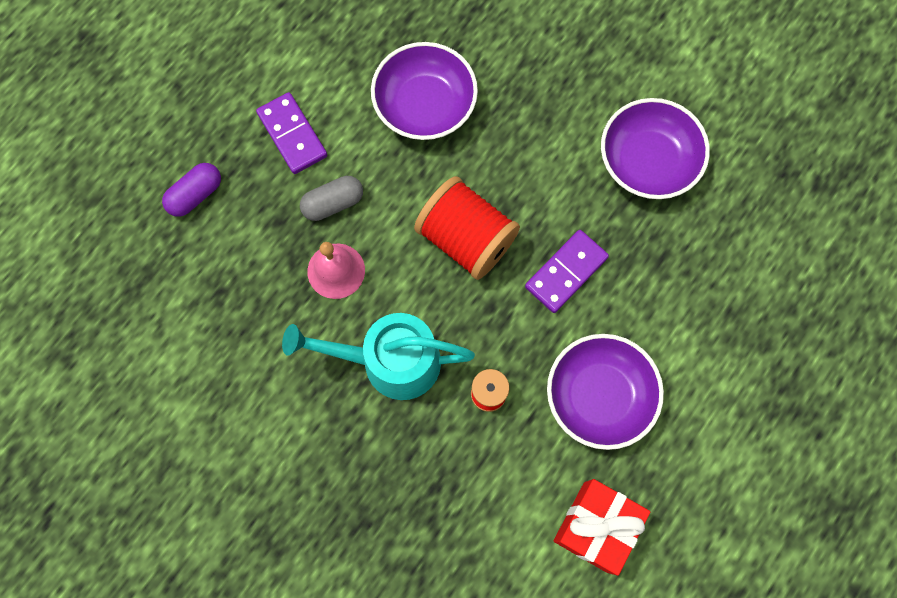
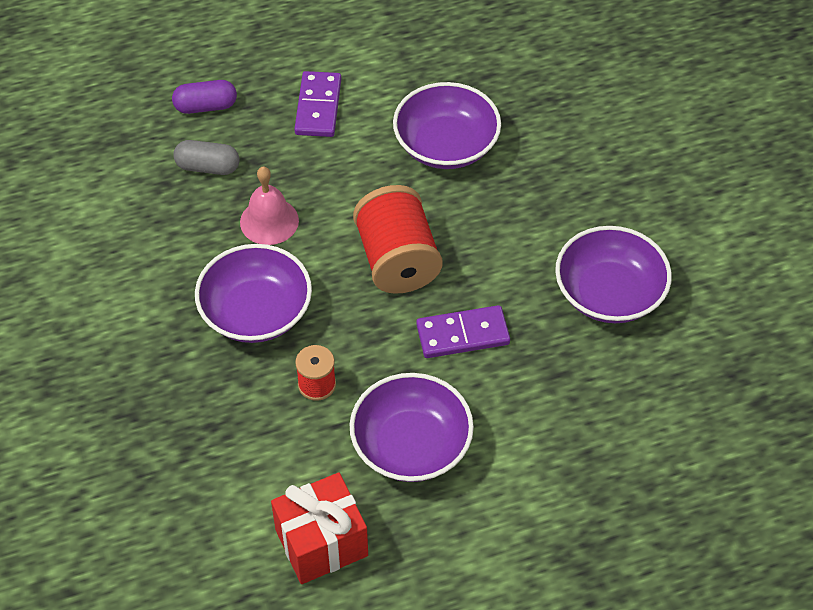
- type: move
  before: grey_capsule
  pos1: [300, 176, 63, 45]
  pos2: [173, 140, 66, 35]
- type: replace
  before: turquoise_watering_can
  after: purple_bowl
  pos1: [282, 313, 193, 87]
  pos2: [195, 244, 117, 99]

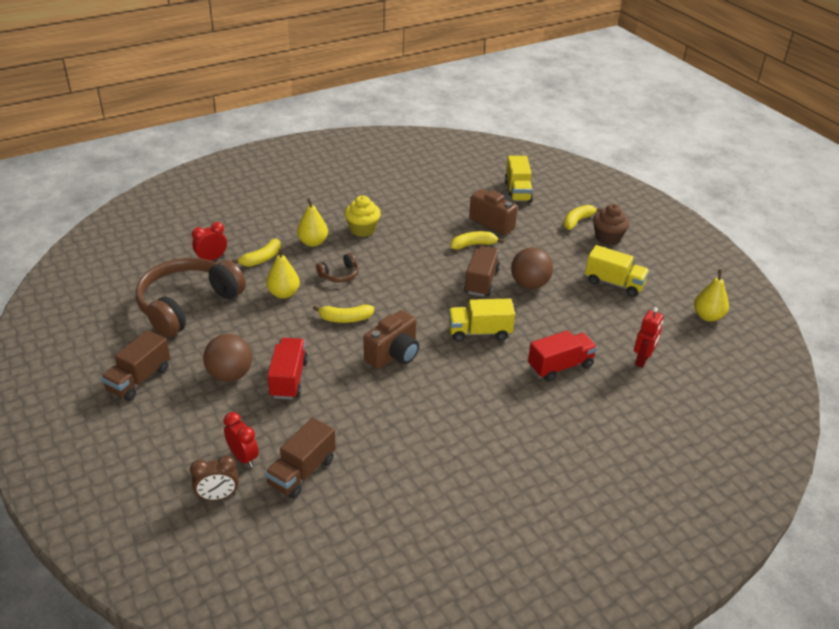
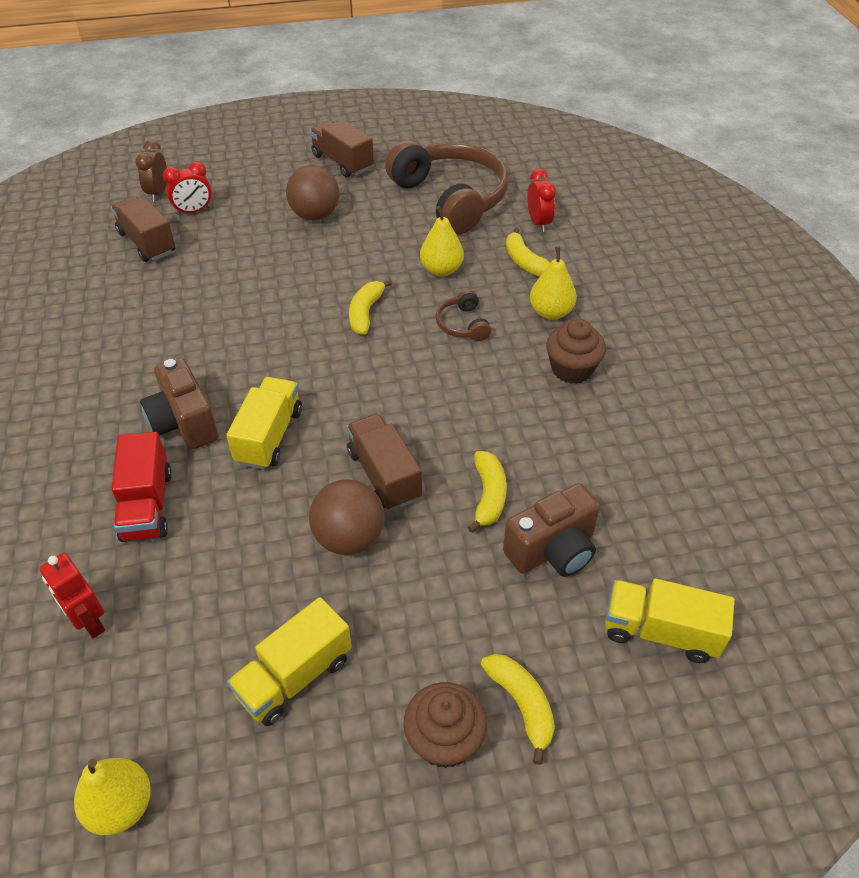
- type: move
  before: brown_camera
  pos1: [363, 310, 56, 59]
  pos2: [140, 357, 78, 93]
- type: rotate
  before: brown_truck
  pos1: [464, 246, 36, 51]
  pos2: [346, 414, 76, 97]
  turn: -150
- type: recolor
  before: yellow_cupcake
  after: brown_cupcake
  pos1: [344, 195, 37, 42]
  pos2: [546, 319, 60, 65]
- type: delete
  before: red_truck
  pos1: [267, 338, 41, 61]

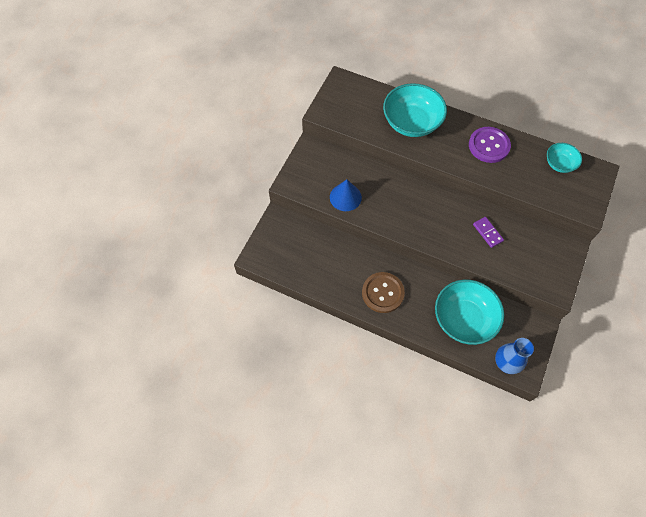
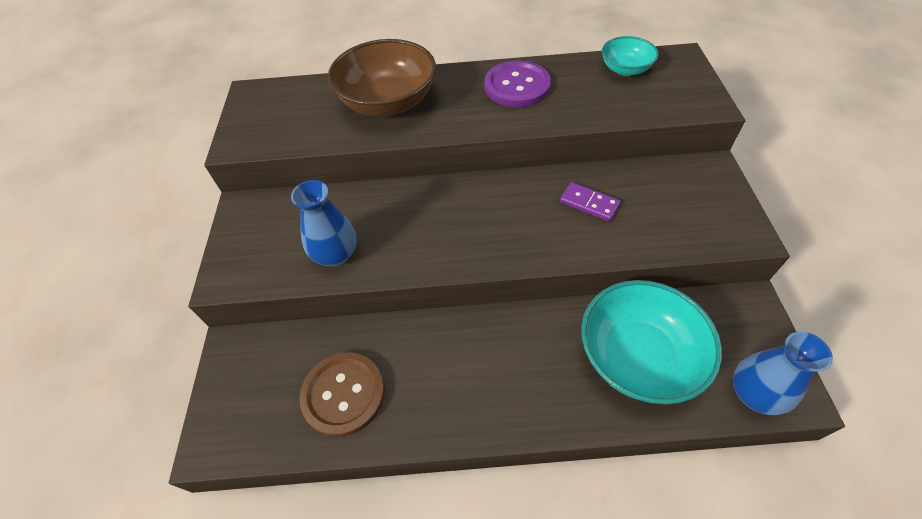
- type: replace
  before: blue_cone
  after: blue_vase
  pos1: [330, 180, 32, 31]
  pos2: [291, 180, 66, 86]
- type: move
  before: brown_button
  pos1: [362, 272, 43, 41]
  pos2: [300, 352, 85, 85]
- type: recolor
  before: turquoise_bowl
  after: brown_bowl
  pos1: [383, 83, 64, 54]
  pos2: [328, 39, 108, 77]

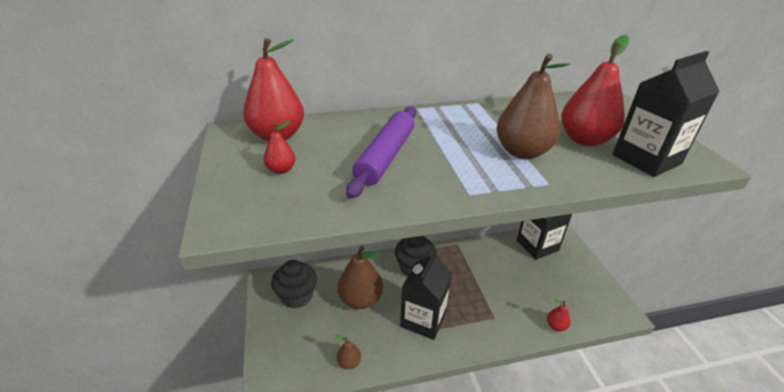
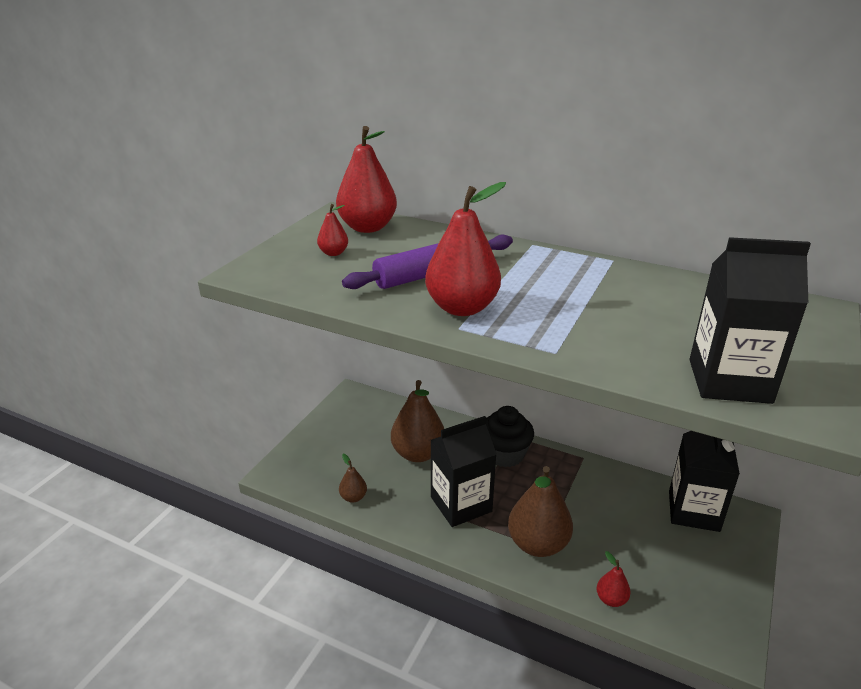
- type: move
  before: red_pear
  pos1: [561, 35, 68, 111]
  pos2: [425, 182, 81, 134]
- type: move
  before: brown_pear
  pos1: [496, 54, 74, 105]
  pos2: [508, 466, 65, 91]
- type: delete
  before: black_cupcake
  pos1: [271, 260, 46, 49]

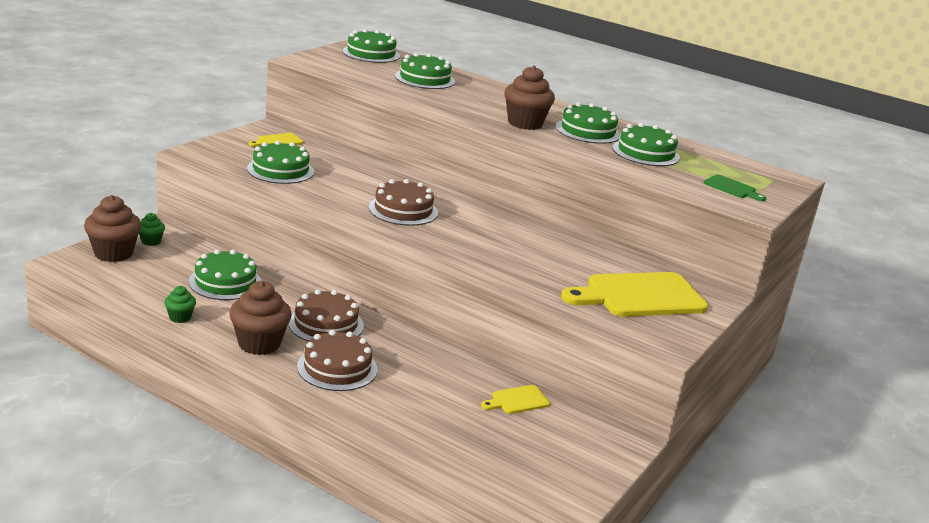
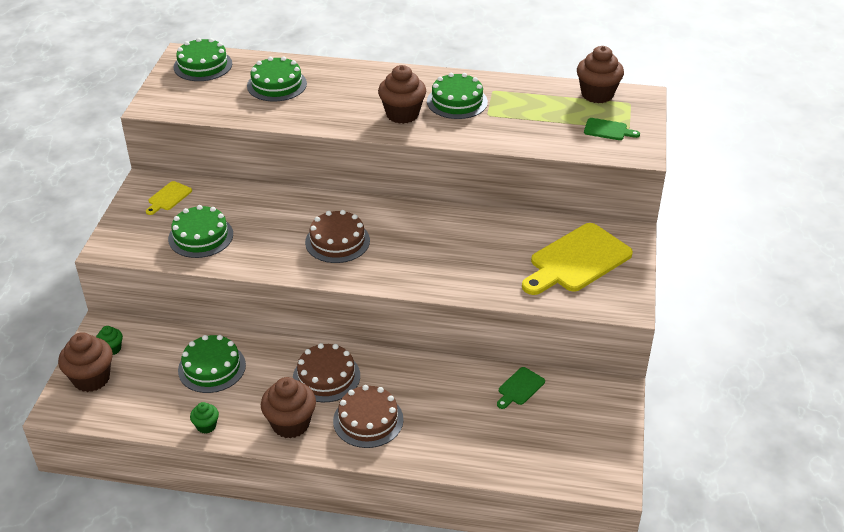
- type: recolor
  before: yellow_cutting_board
  after: green_cutting_board
  pos1: [481, 385, 69, 29]
  pos2: [497, 367, 48, 42]
- type: insert
  after: brown_cupcake
  pos2: [577, 46, 47, 57]
- type: delete
  before: green_cake
  pos1: [612, 123, 68, 43]

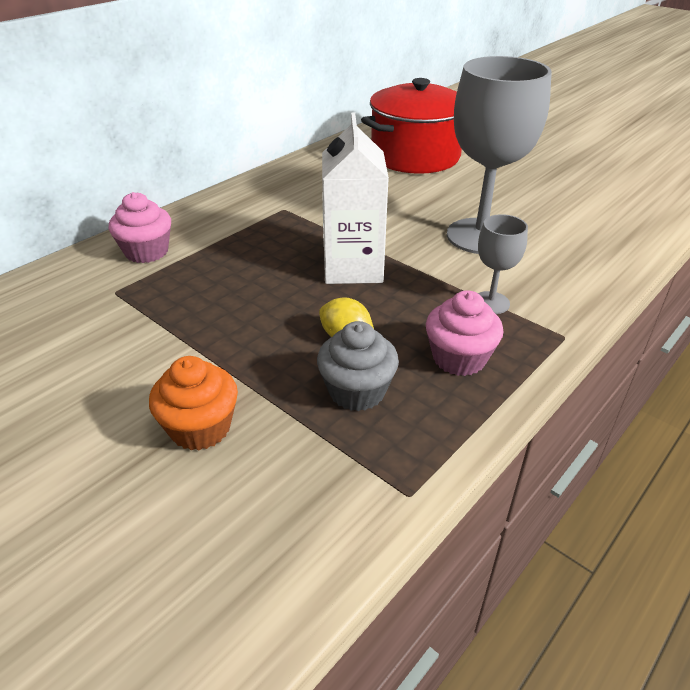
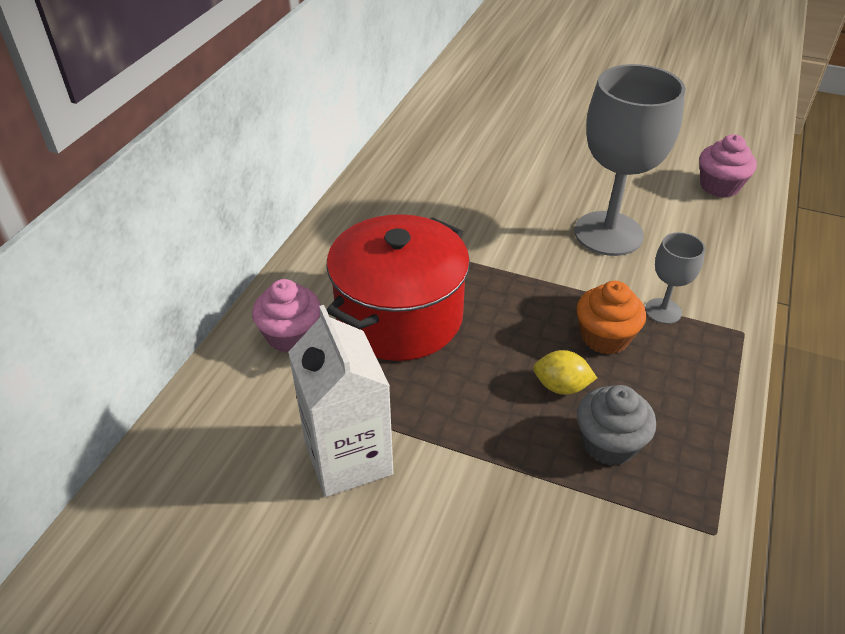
- type: move
  before: white_carton
  pos1: [322, 112, 67, 172]
  pos2: [288, 305, 105, 192]
- type: move
  before: red_pot
  pos1: [361, 78, 101, 96]
  pos2: [327, 214, 143, 147]
- type: move
  before: orange_cupcake
  pos1: [149, 356, 89, 94]
  pos2: [577, 281, 69, 74]
- type: move
  before: pink_cupcake
  pos1: [426, 290, 77, 86]
  pos2: [699, 134, 58, 64]

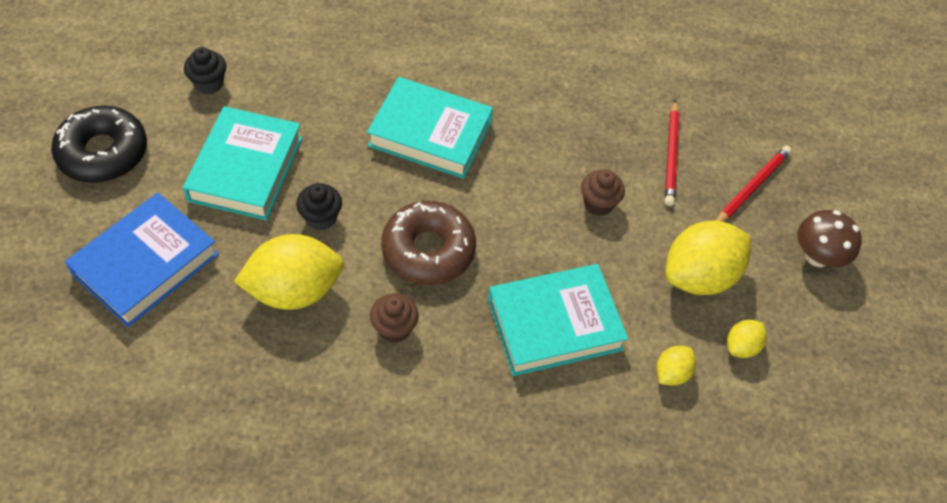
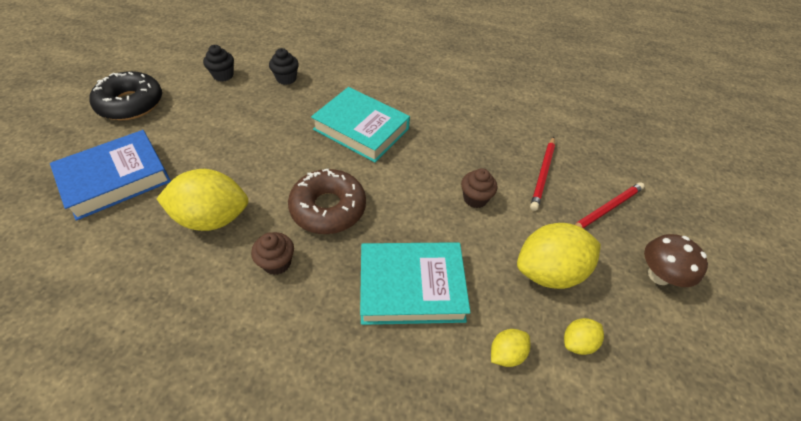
- type: move
  before: black_cupcake
  pos1: [296, 183, 46, 48]
  pos2: [269, 48, 30, 37]
- type: delete
  before: turquoise_book
  pos1: [183, 106, 119, 114]

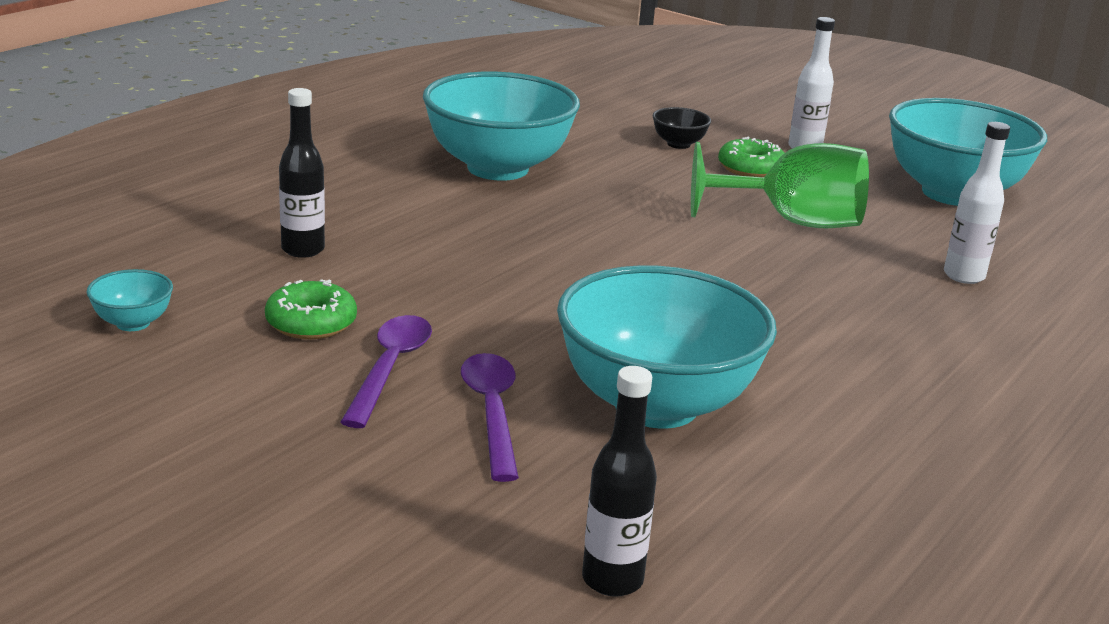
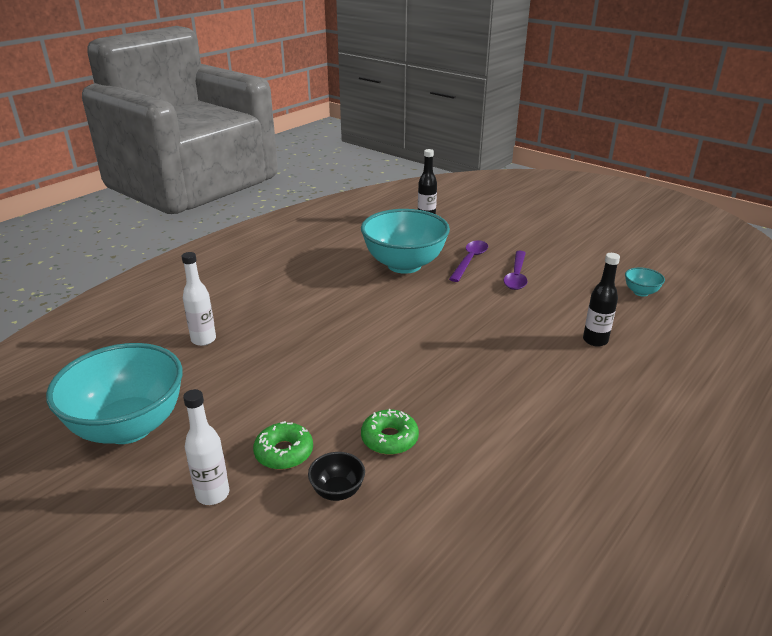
- type: move
  before: green_donut
  pos1: [265, 279, 92, 60]
  pos2: [361, 409, 58, 46]
- type: rotate
  before: purple_spoon
  pos1: [461, 353, 58, 129]
  pos2: [449, 240, 39, 42]
  turn: -150
- type: delete
  before: turquoise_bowl
  pos1: [423, 72, 157, 109]
- type: delete
  before: green_goblet
  pos1: [691, 142, 178, 86]

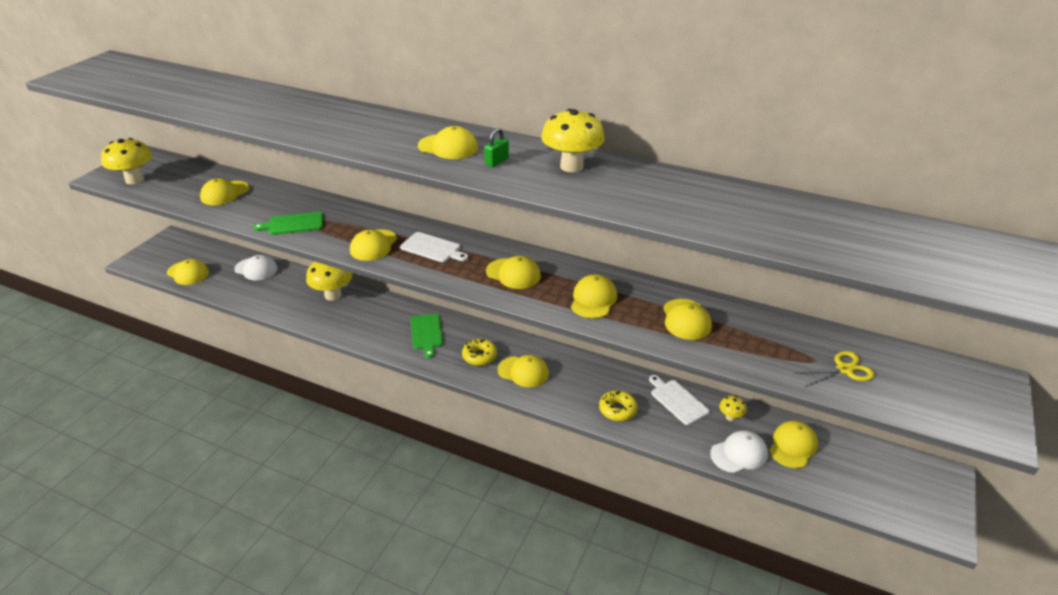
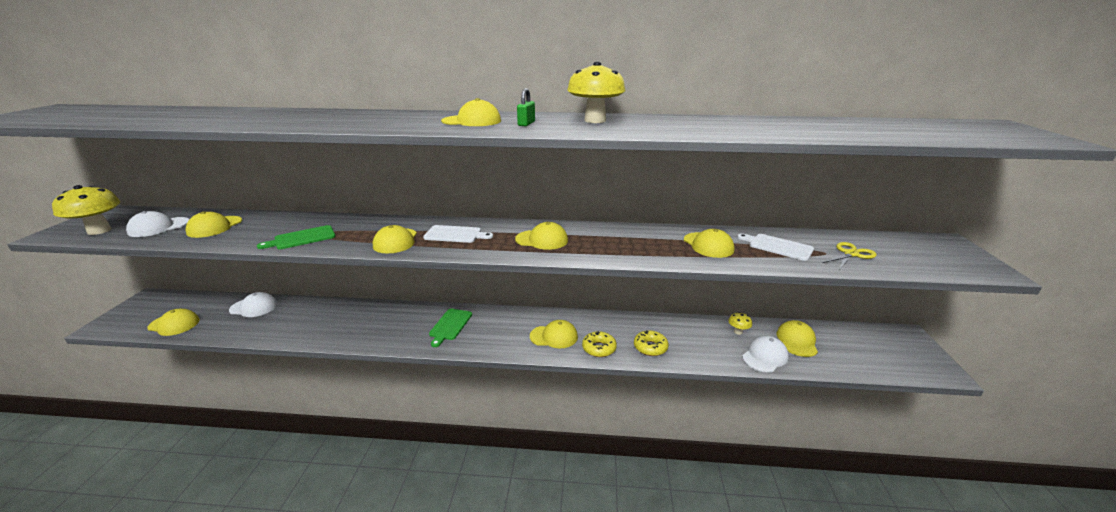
- type: insert
  after: white_cap
  pos2: [126, 211, 63, 26]
- type: rotate
  before: green_cutting_board
  pos1: [411, 314, 32, 44]
  pos2: [429, 309, 43, 38]
  turn: 45
- type: move
  before: yellow_donut
  pos1: [462, 339, 35, 27]
  pos2: [582, 331, 35, 26]
- type: move
  before: white_cutting_board
  pos1: [649, 375, 61, 50]
  pos2: [737, 233, 77, 28]
- type: delete
  before: yellow_mushroom
  pos1: [306, 262, 46, 39]
- type: delete
  before: yellow_cap
  pos1: [571, 274, 46, 44]

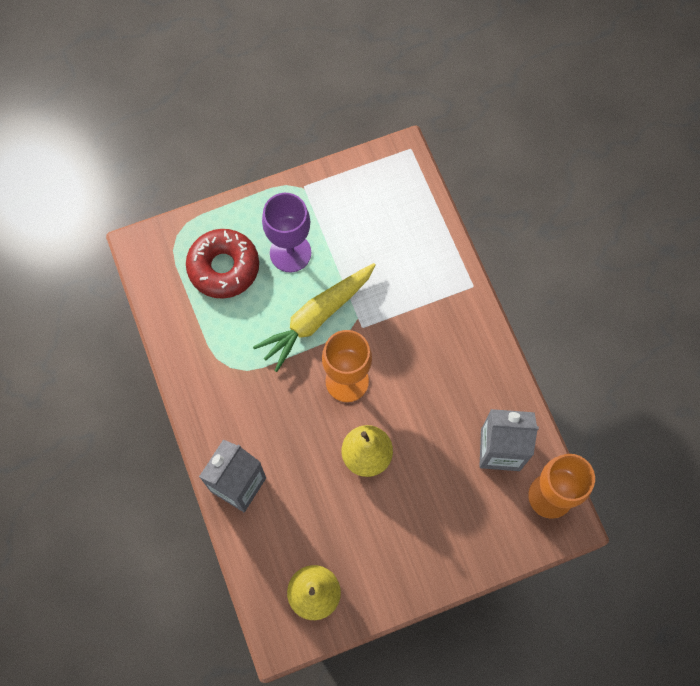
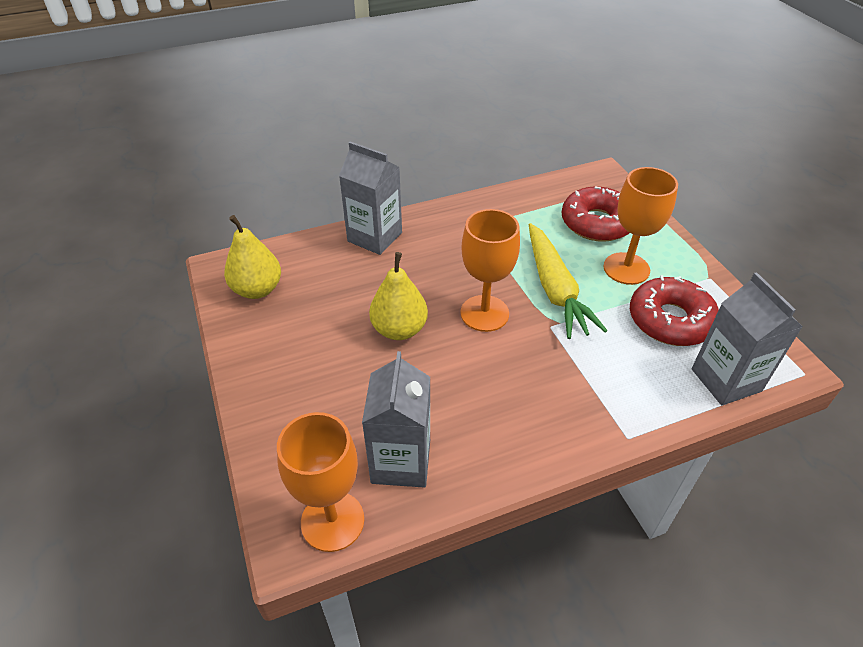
- type: rotate
  before: yellow_carrot
  pos1: [253, 263, 123, 109]
  pos2: [529, 223, 78, 116]
  turn: -150
- type: recolor
  before: purple_goblet
  after: orange_goblet
  pos1: [262, 193, 49, 79]
  pos2: [603, 167, 75, 118]
- type: insert
  after: red_donut
  pos2: [630, 275, 89, 71]
- type: insert
  after: grey_carton
  pos2: [692, 272, 111, 133]

